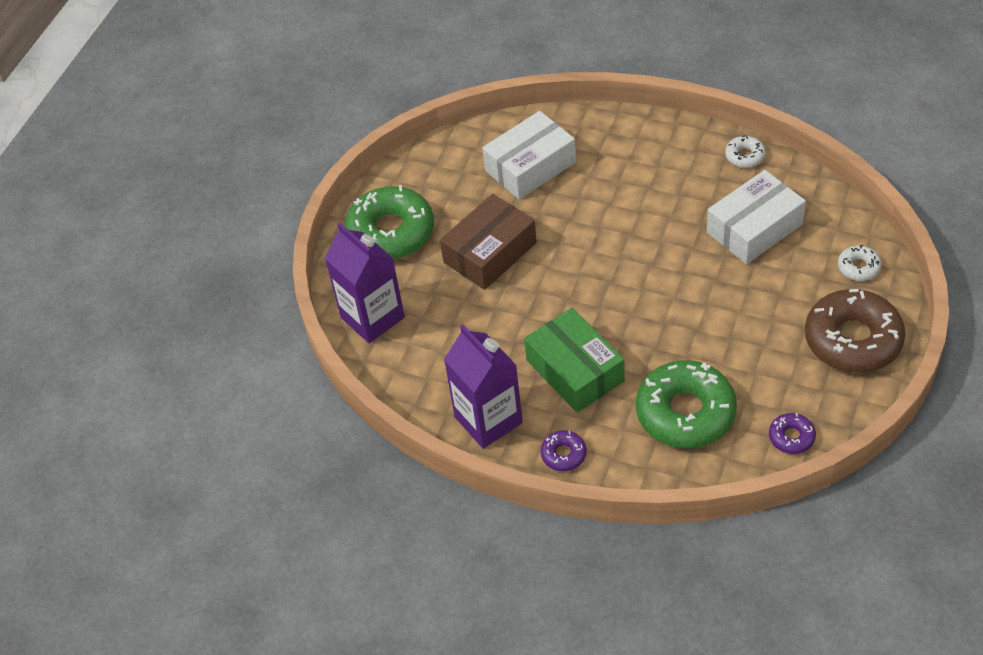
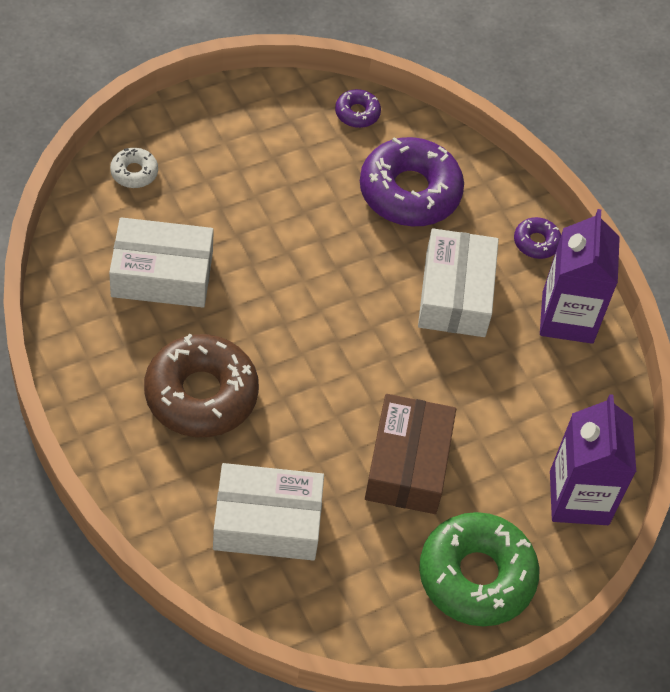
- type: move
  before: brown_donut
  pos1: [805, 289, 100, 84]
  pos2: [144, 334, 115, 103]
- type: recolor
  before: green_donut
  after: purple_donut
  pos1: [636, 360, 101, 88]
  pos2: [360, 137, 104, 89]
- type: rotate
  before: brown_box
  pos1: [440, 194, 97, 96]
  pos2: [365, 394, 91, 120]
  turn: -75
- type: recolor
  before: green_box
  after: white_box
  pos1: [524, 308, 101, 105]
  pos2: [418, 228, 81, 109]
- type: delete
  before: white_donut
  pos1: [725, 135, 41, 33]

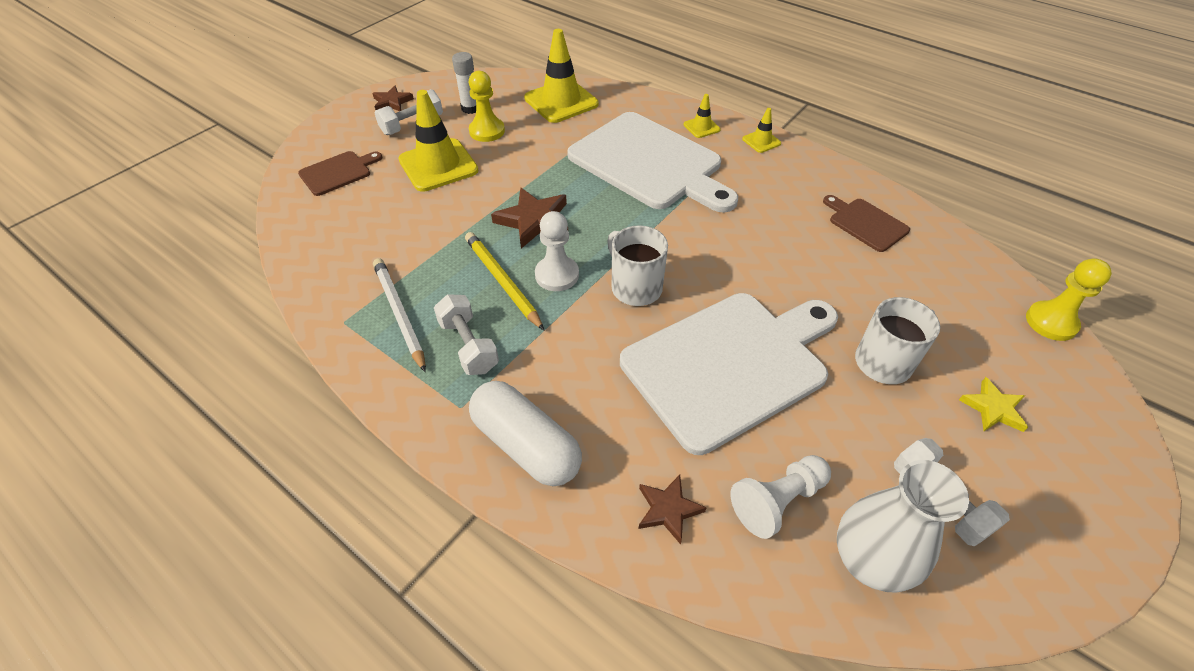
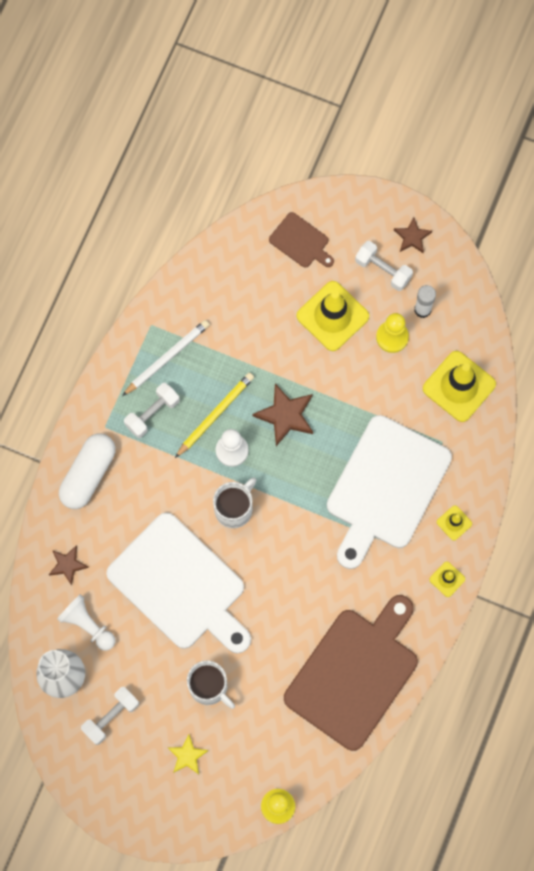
- type: resize
  before: brown_cutting_board
  pos1: [823, 195, 87, 57]
  pos2: [284, 595, 134, 156]
  scale: 2.22

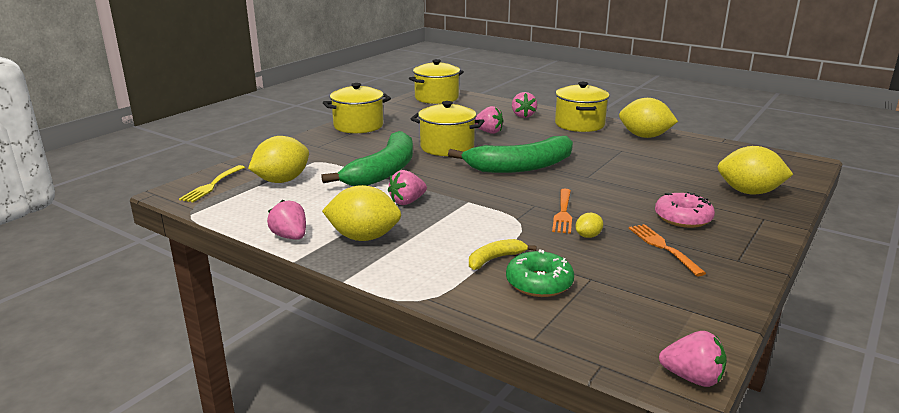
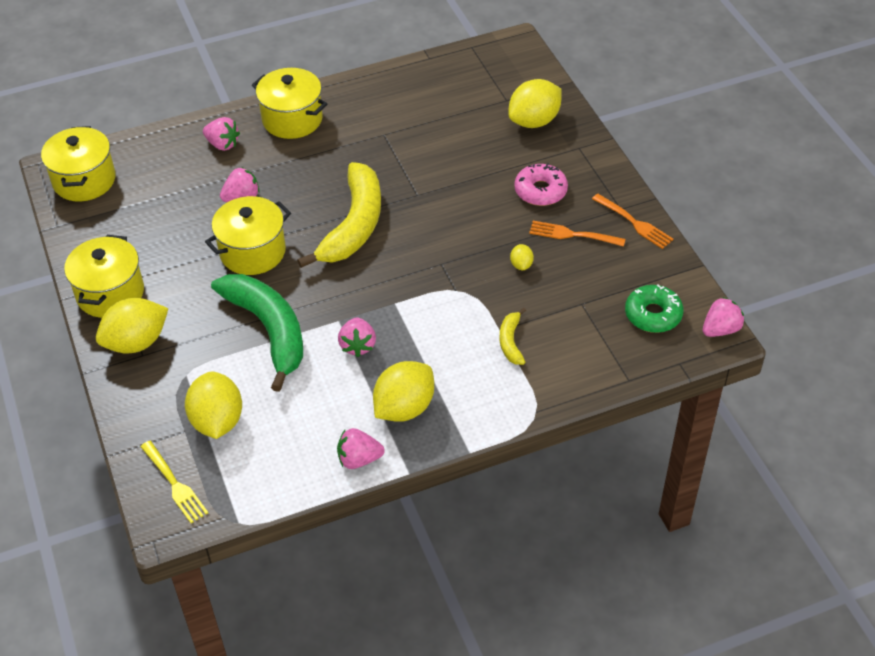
- type: move
  before: yellow_lemon
  pos1: [619, 98, 59, 40]
  pos2: [96, 298, 72, 55]
- type: recolor
  before: green_banana
  after: yellow_banana
  pos1: [448, 136, 125, 37]
  pos2: [297, 162, 84, 106]
- type: move
  before: orange_fork
  pos1: [552, 189, 20, 45]
  pos2: [592, 194, 81, 55]
- type: move
  before: green_donut
  pos1: [506, 249, 68, 48]
  pos2: [625, 285, 59, 48]

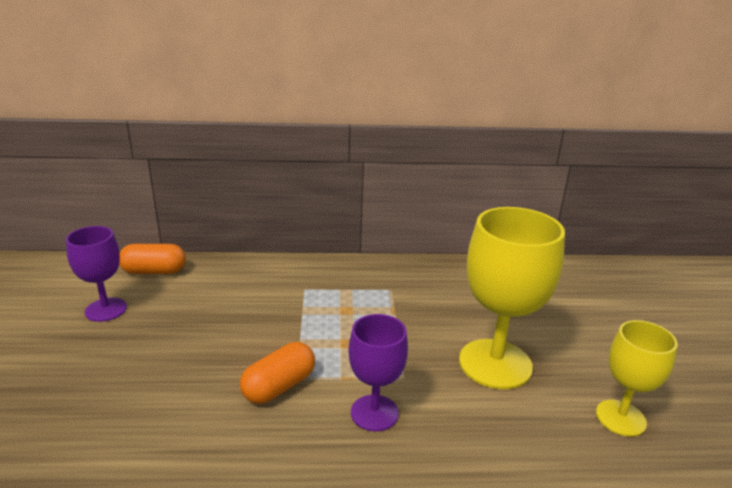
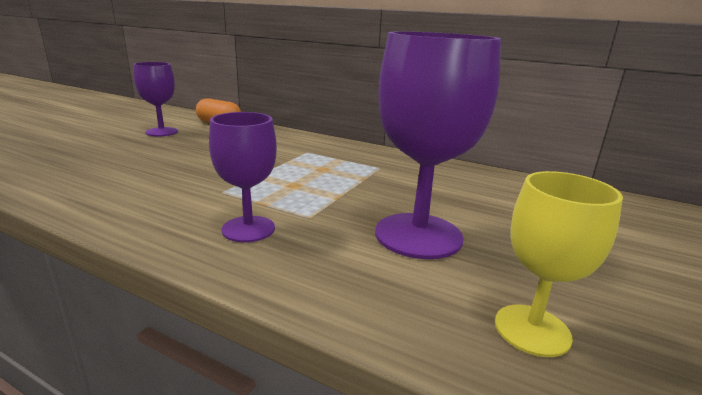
- type: recolor
  before: yellow_goblet
  after: purple_goblet
  pos1: [459, 207, 106, 182]
  pos2: [375, 31, 126, 228]
- type: delete
  before: orange_capsule
  pos1: [240, 342, 75, 62]

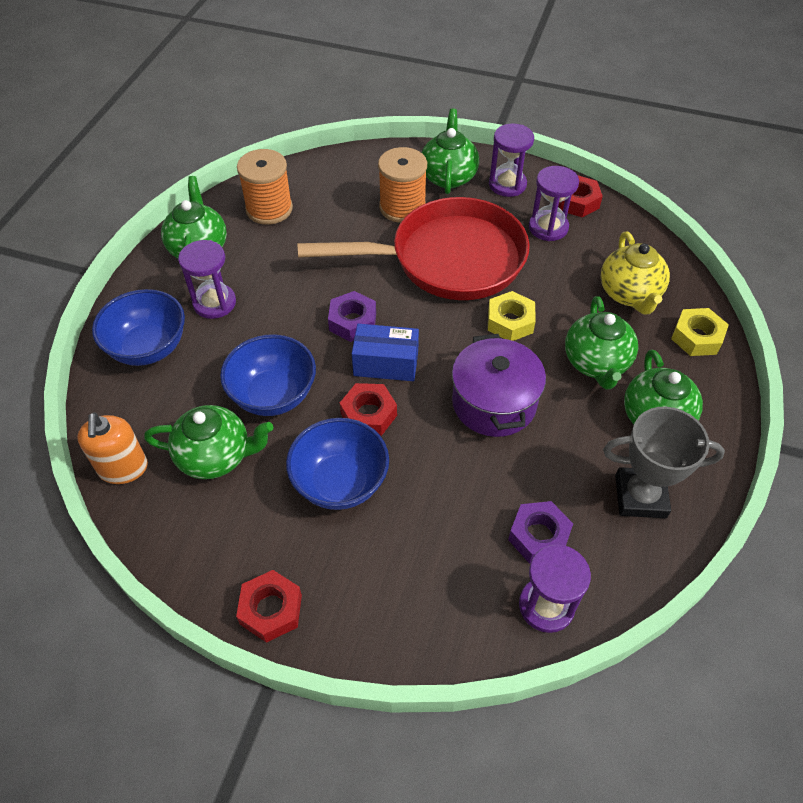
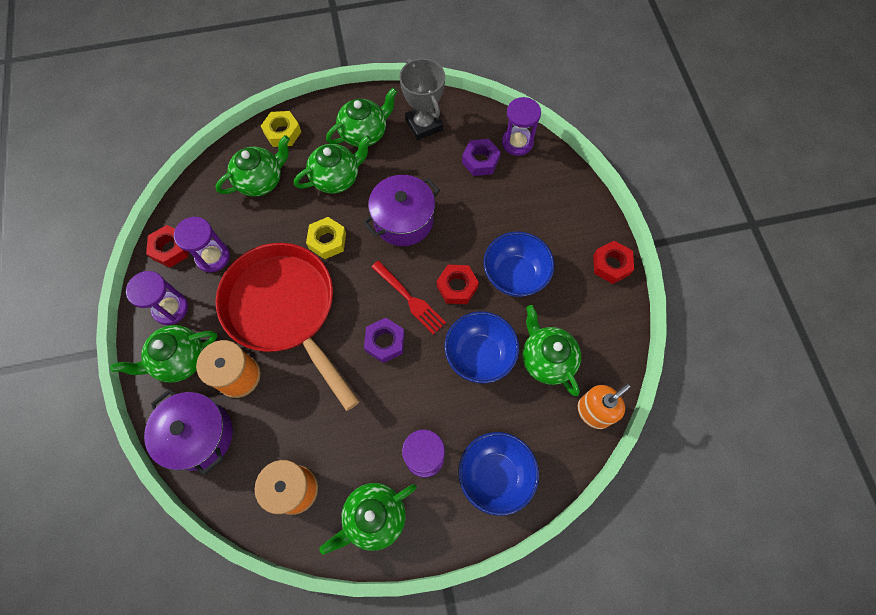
- type: insert
  after: purple_pot
  pos2: [144, 389, 89, 86]
- type: recolor
  before: yellow_teapot
  after: green_teapot
  pos1: [601, 231, 69, 84]
  pos2: [215, 135, 75, 62]
- type: replace
  before: blue_box
  after: red_fork
  pos1: [352, 324, 67, 57]
  pos2: [371, 261, 75, 74]

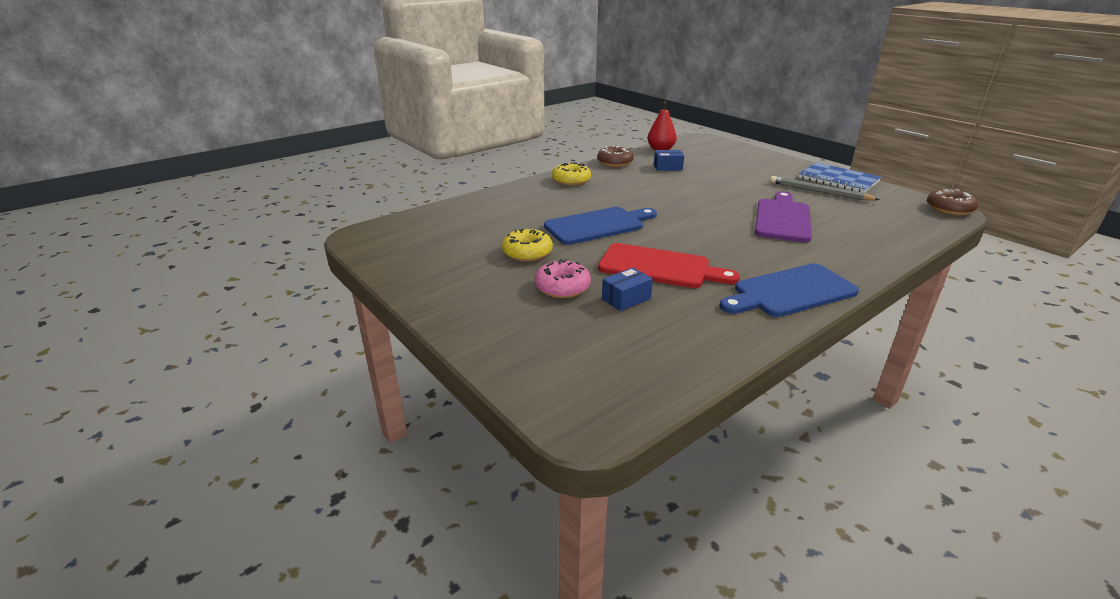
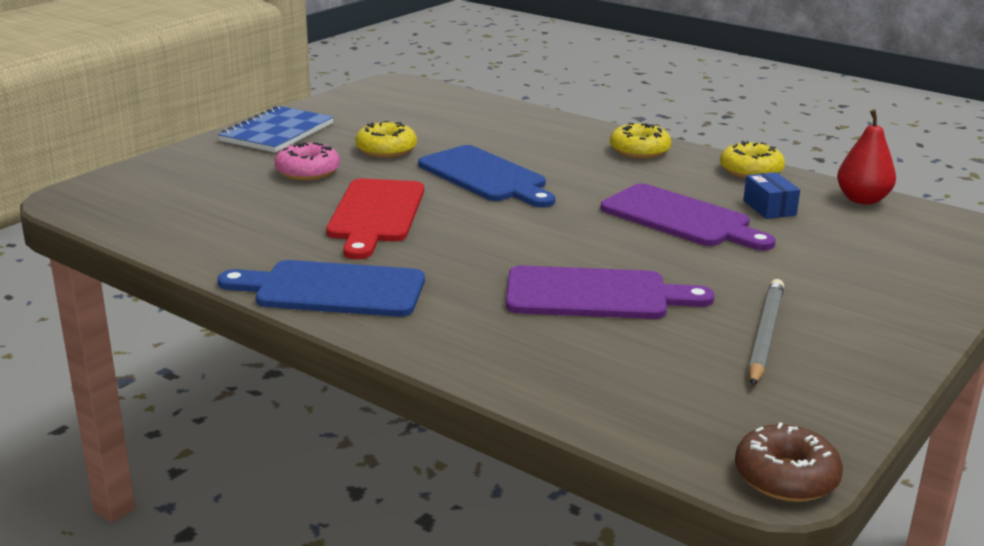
- type: rotate
  before: blue_cutting_board
  pos1: [720, 263, 139, 54]
  pos2: [217, 260, 208, 57]
  turn: -45
- type: move
  before: blue_notebook
  pos1: [799, 162, 82, 31]
  pos2: [218, 106, 116, 47]
- type: insert
  after: purple_cutting_board
  pos2: [601, 184, 175, 66]
- type: recolor
  before: brown_donut
  after: yellow_donut
  pos1: [597, 145, 37, 22]
  pos2: [720, 141, 65, 38]
- type: delete
  before: blue_box
  pos1: [602, 267, 51, 44]

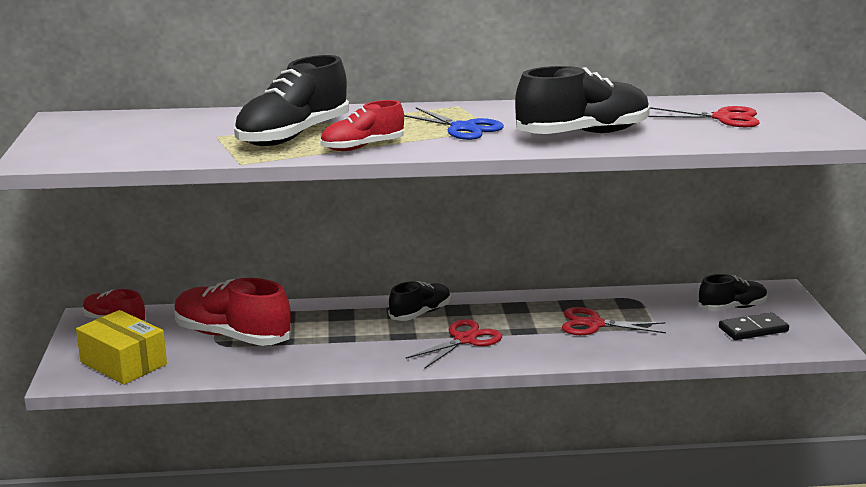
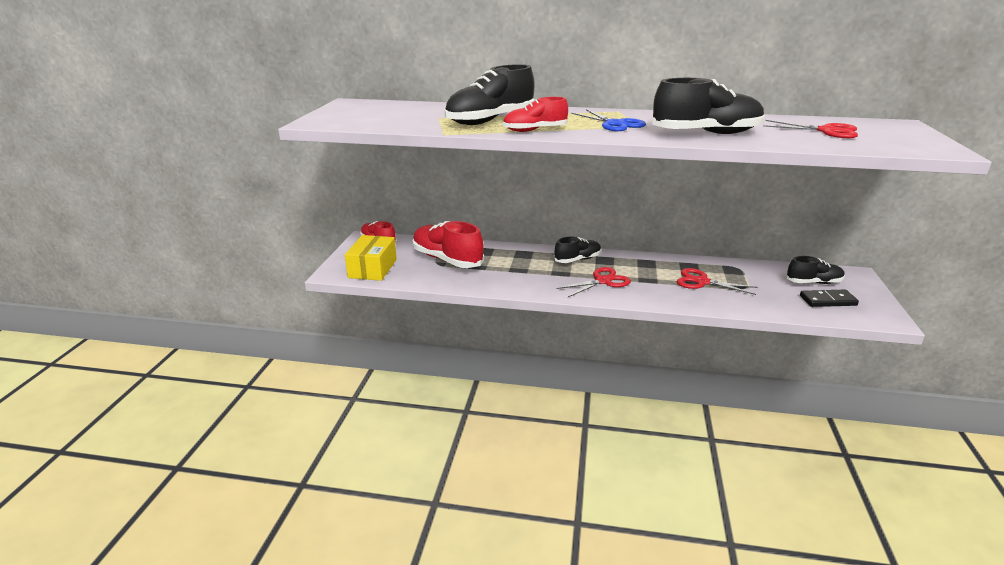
- type: rotate
  before: yellow_box
  pos1: [76, 310, 91, 75]
  pos2: [345, 235, 52, 46]
  turn: 45

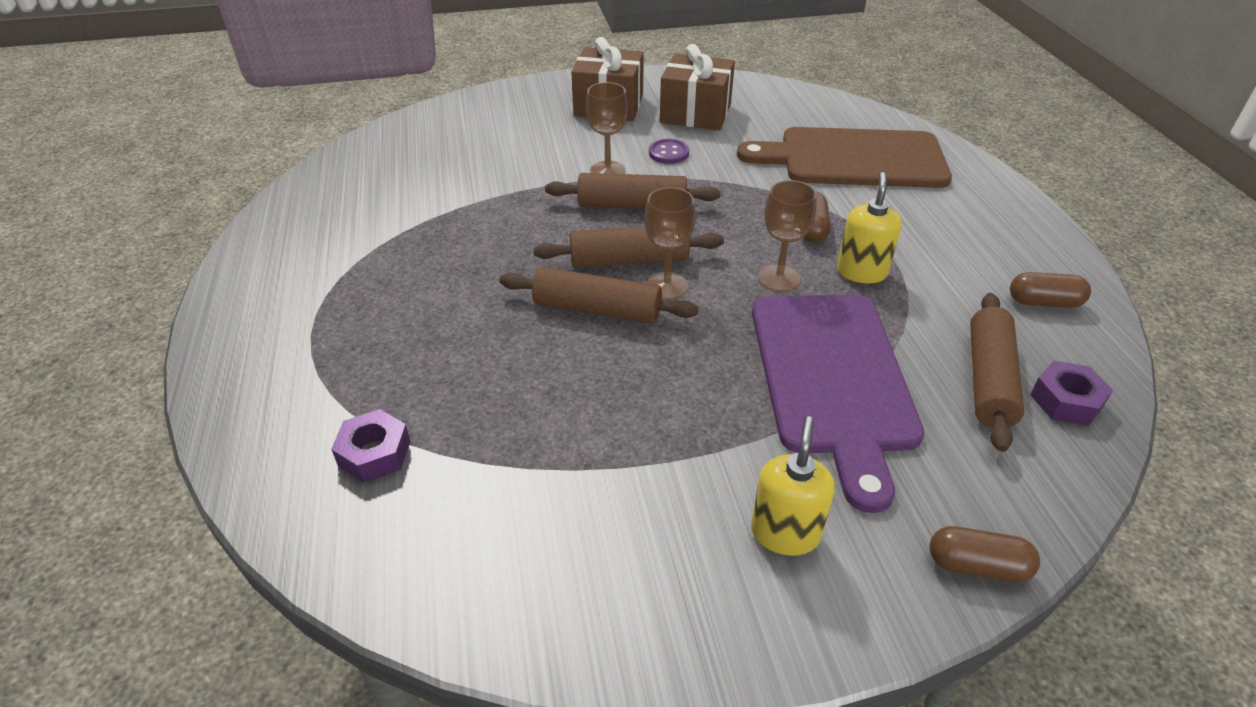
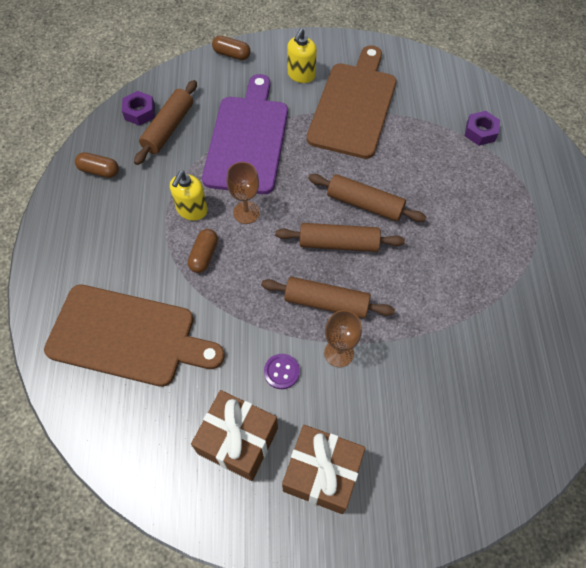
- type: insert
  after: brown_cutting_board
  pos2: [307, 45, 89, 114]
- type: delete
  before: brown_goblet
  pos1: [645, 187, 51, 113]

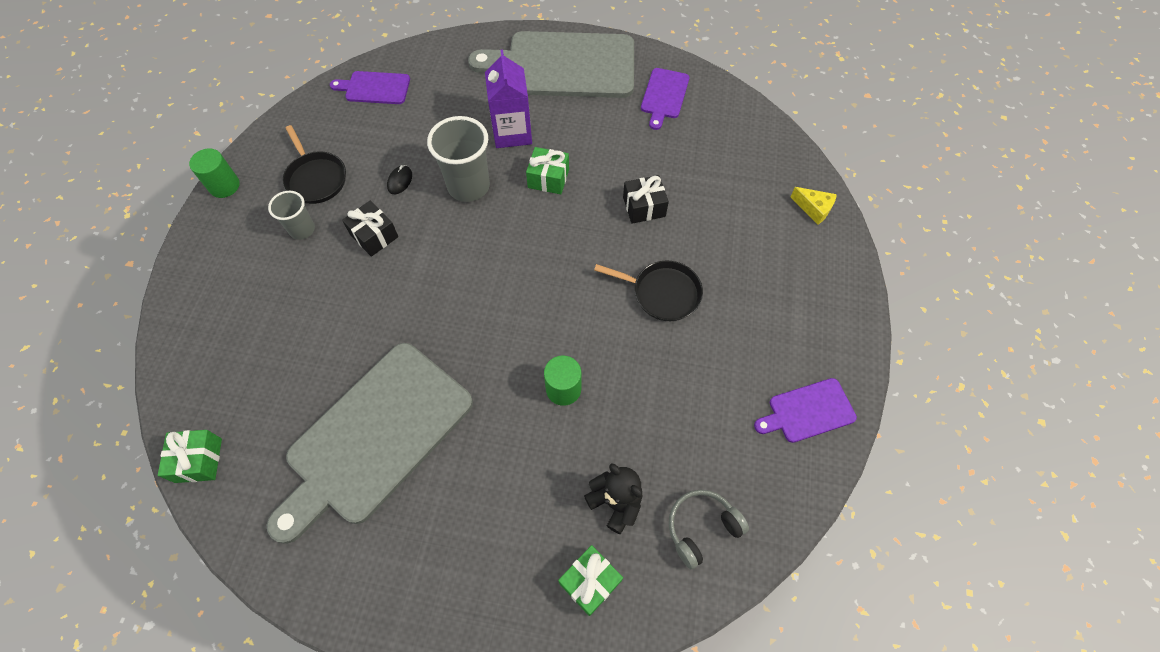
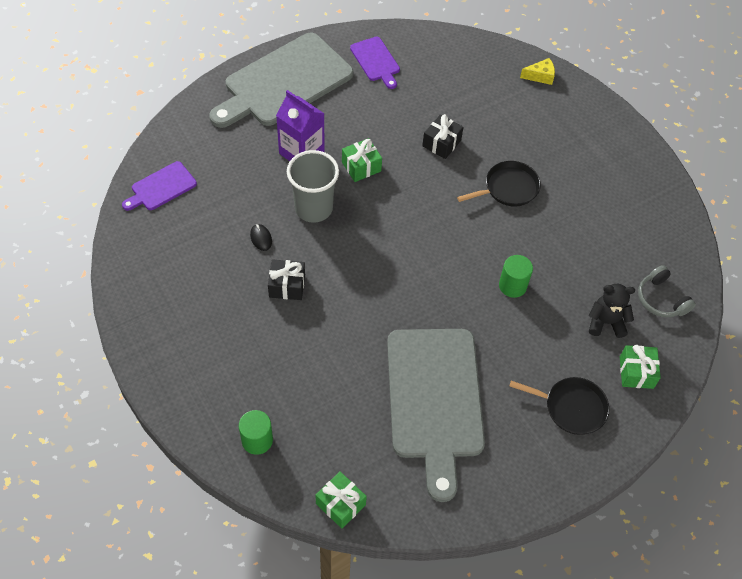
- type: move
  before: green_cylinder
  pos1: [189, 149, 51, 49]
  pos2: [239, 410, 34, 45]
- type: move
  before: black_pan
  pos1: [282, 125, 64, 79]
  pos2: [510, 377, 99, 58]
- type: rotate
  before: grey_headphones
  pos1: [669, 490, 80, 79]
  pos2: [638, 265, 58, 52]
  turn: -45
- type: delete
  before: grey_cup
  pos1: [268, 191, 47, 49]
- type: delete
  before: purple_cutting_board
  pos1: [754, 378, 103, 65]

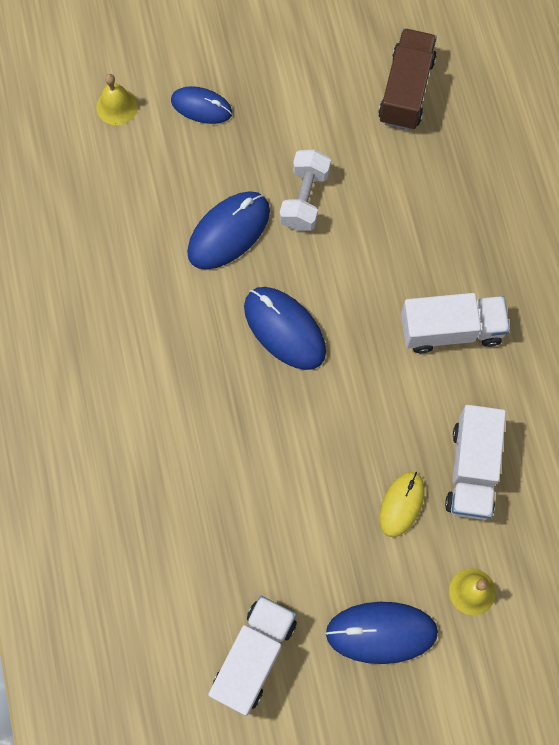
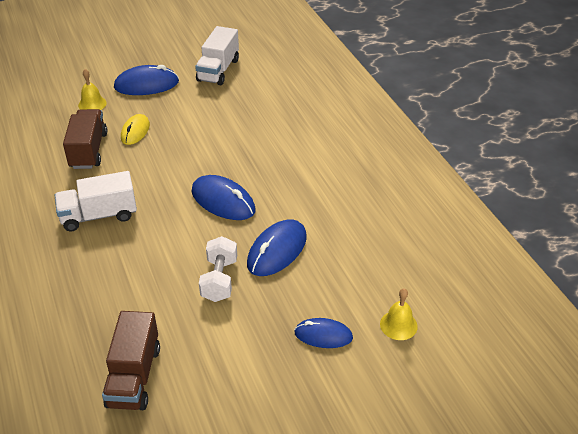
- type: recolor
  before: white_truck
  after: brown_truck
  pos1: [445, 405, 61, 115]
  pos2: [63, 109, 44, 60]

